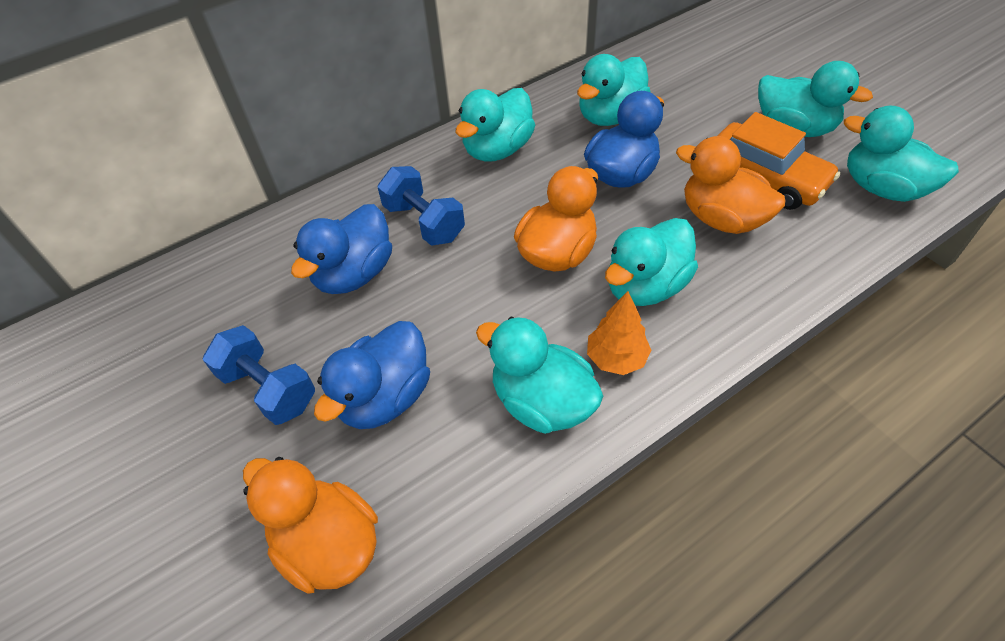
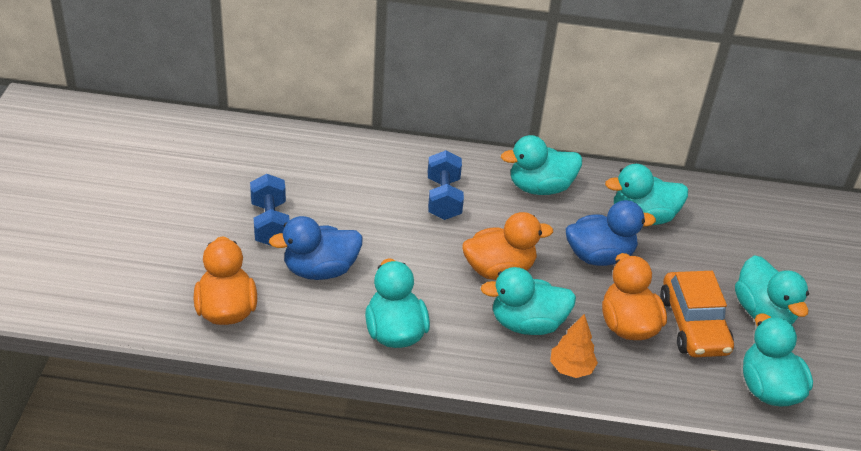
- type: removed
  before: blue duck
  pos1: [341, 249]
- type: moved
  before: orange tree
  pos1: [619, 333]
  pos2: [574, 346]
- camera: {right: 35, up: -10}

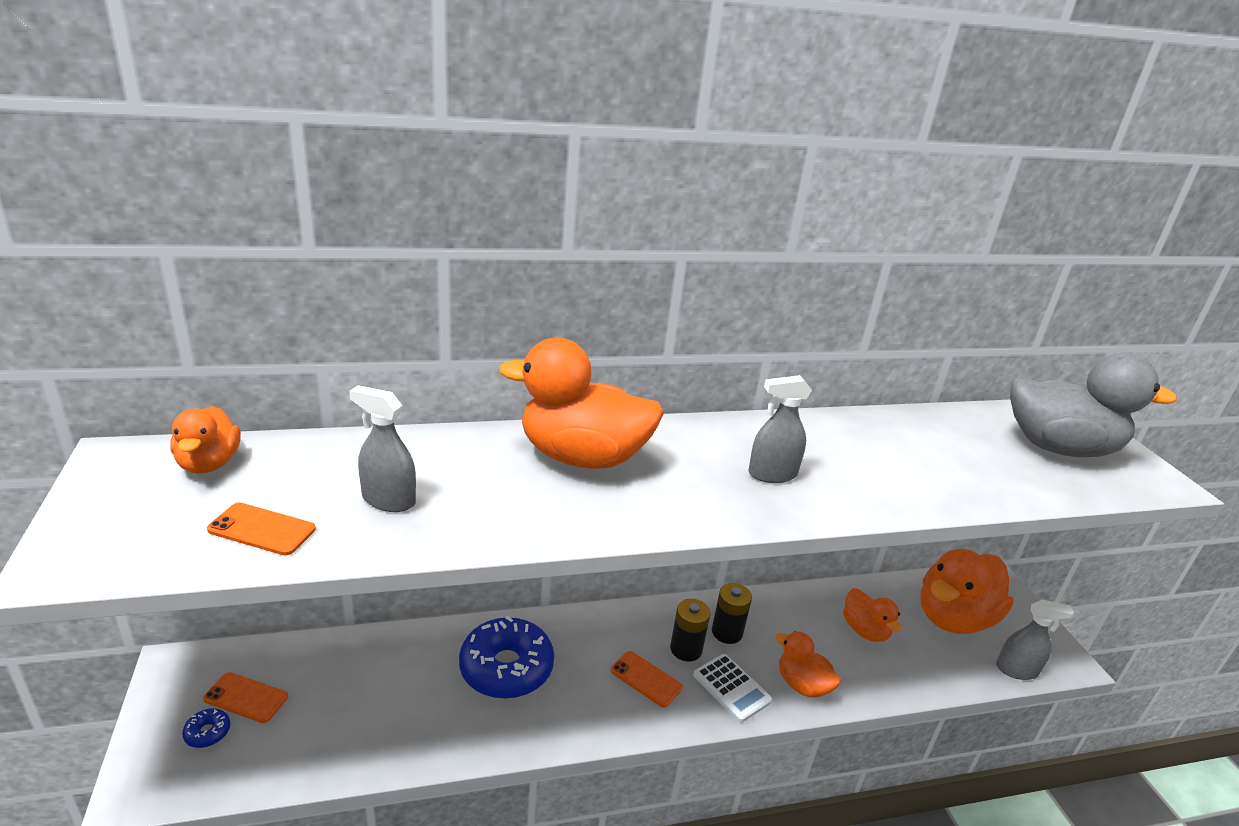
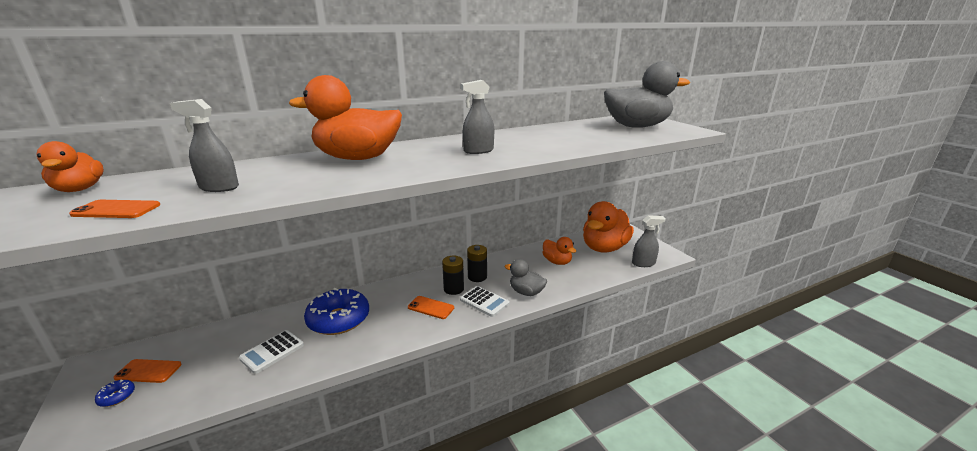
- type: added
  after: white calculator
  pos2: [271, 352]
- type: recoloured
  before: orange duck
  after: grey duck
  pos1: [808, 664]
  pos2: [526, 277]
- camera: {right: -10, up: -5}

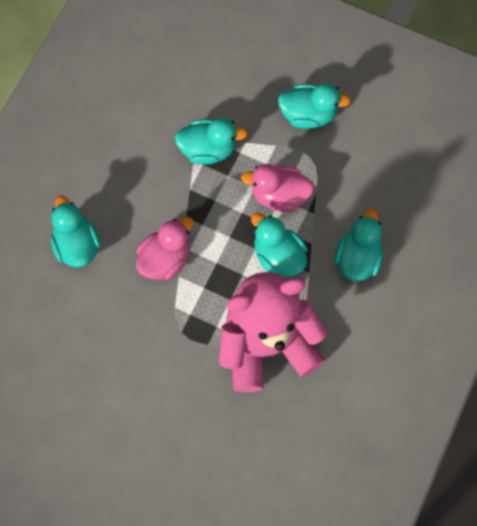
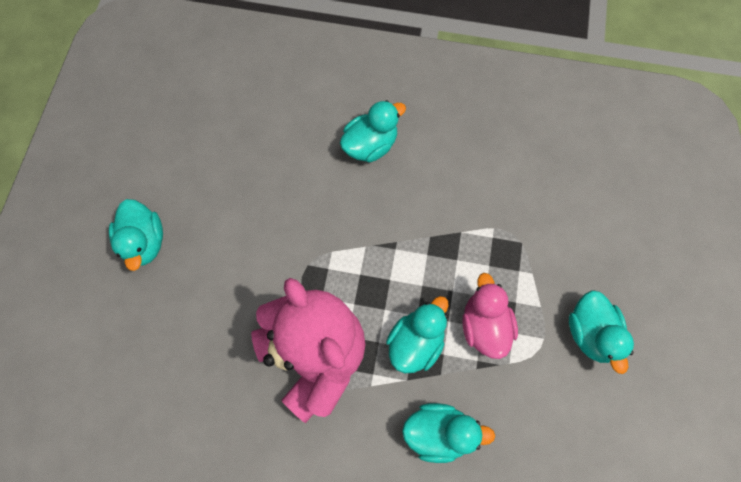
- type: removed
  before: pink duck
  pos1: [165, 248]
- type: moved
  before: turquoise duck
  pos1: [211, 141]
  pos2: [136, 235]
- camera: {right: 75, up: 0}

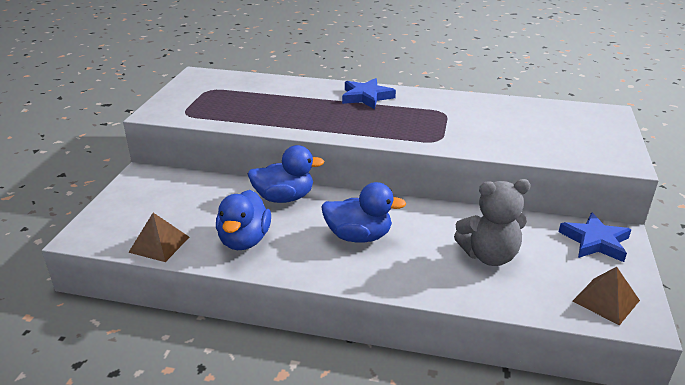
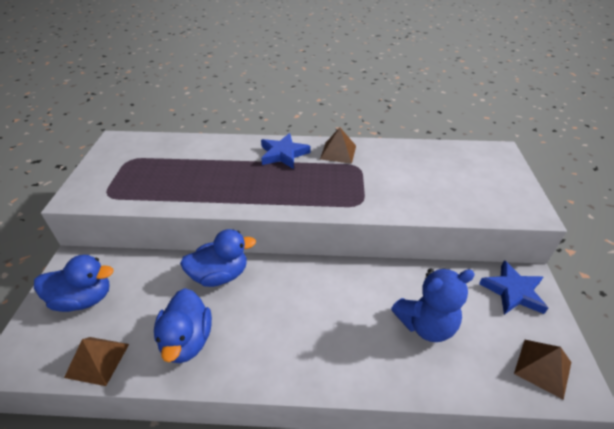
- type: added
  after: brown pyramid
  pos2: [338, 146]
- type: moved
  before: blue duck
  pos1: [363, 212]
  pos2: [73, 283]
- type: recoloured
  before: grey teddy bear
  after: blue teddy bear
  pos1: [492, 222]
  pos2: [433, 305]
- camera: {right: -10, up: 10}

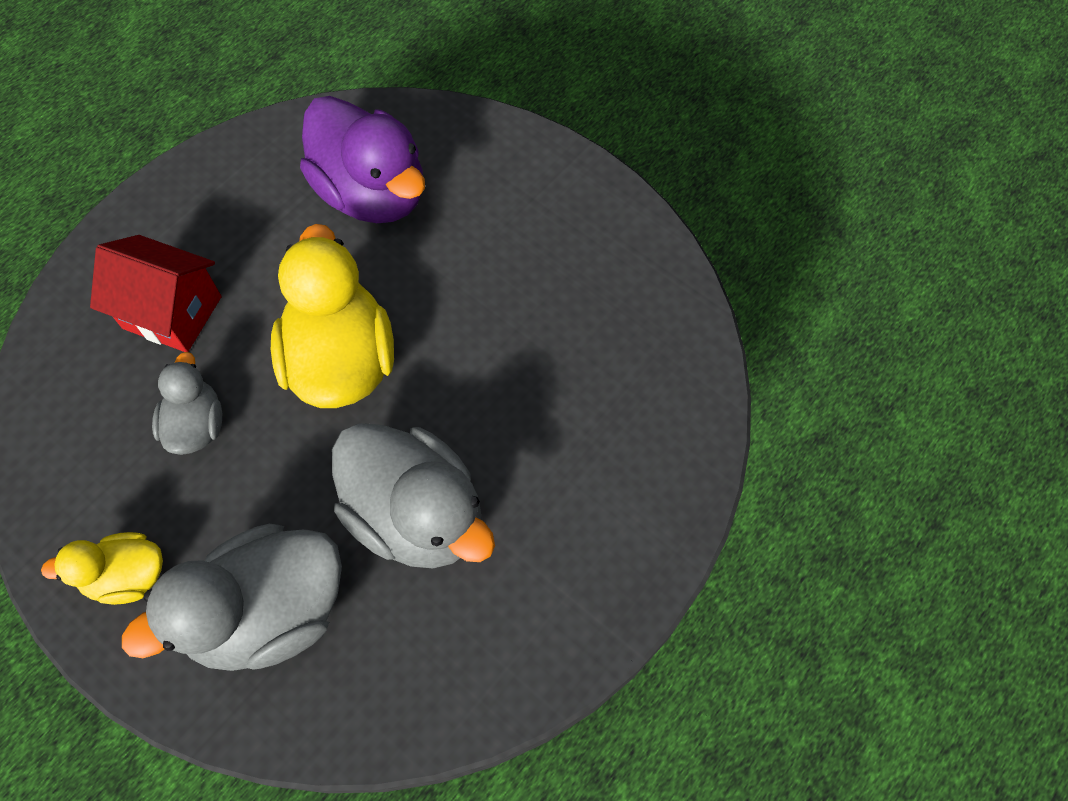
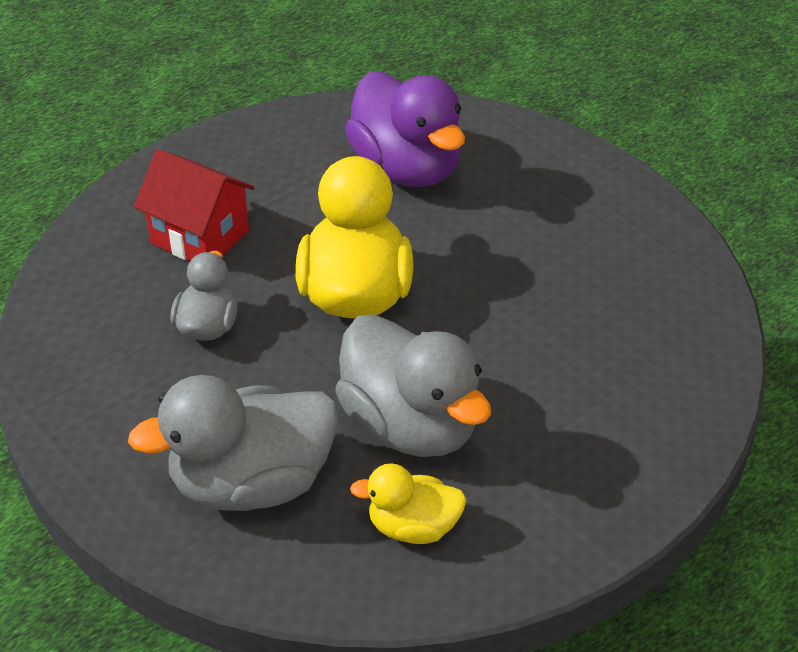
- type: moved
  before: yellow duck
  pos1: [102, 568]
  pos2: [408, 503]
- camera: {right: 10, up: -20}

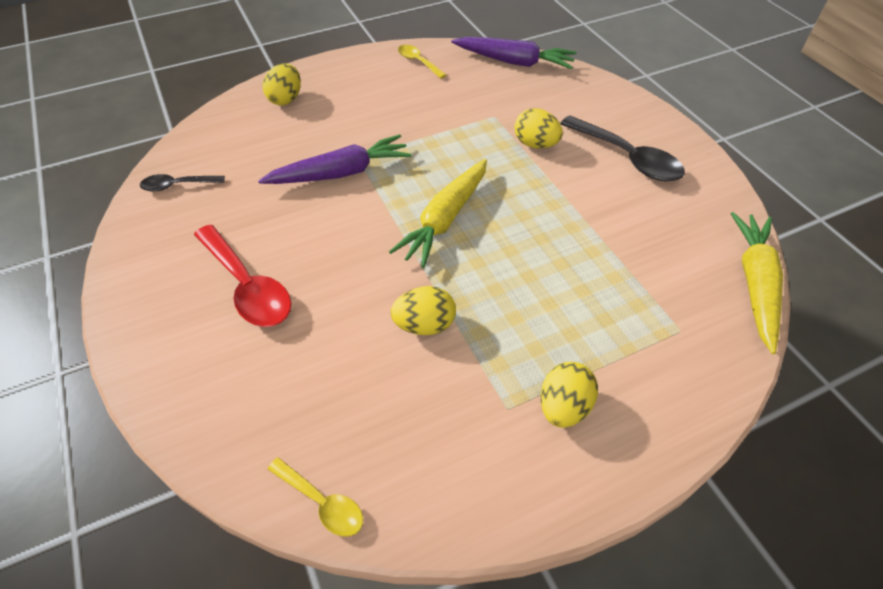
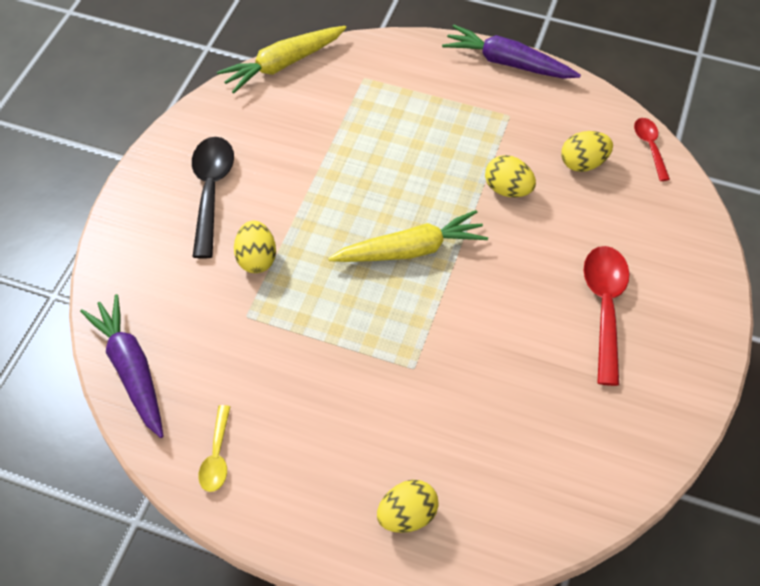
- type: removed
  before: black spoon
  pos1: [182, 183]
- type: moved
  before: purple carrot
  pos1: [335, 159]
  pos2: [511, 52]
- type: moved
  before: yellow egg
  pos1: [569, 395]
  pos2: [587, 151]
- type: recoloured
  before: yellow spoon
  after: red spoon
  pos1: [315, 496]
  pos2: [652, 149]
- camera: {right: -135, up: 5}

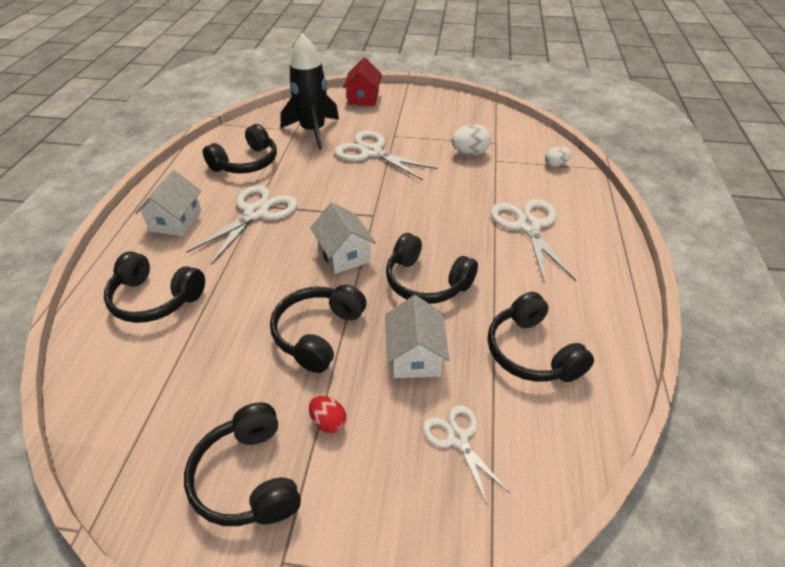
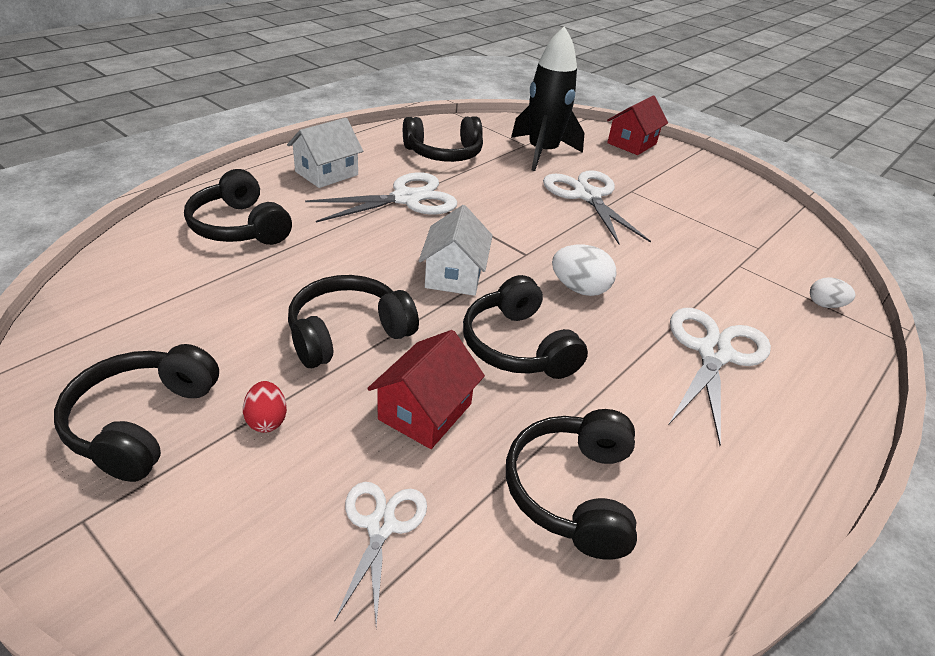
- type: moved
  before: white egg
  pos1: [471, 139]
  pos2: [584, 270]
- type: recoloured
  before: white house
  after: red house
  pos1: [417, 336]
  pos2: [426, 389]
- camera: {right: 30, up: -5}

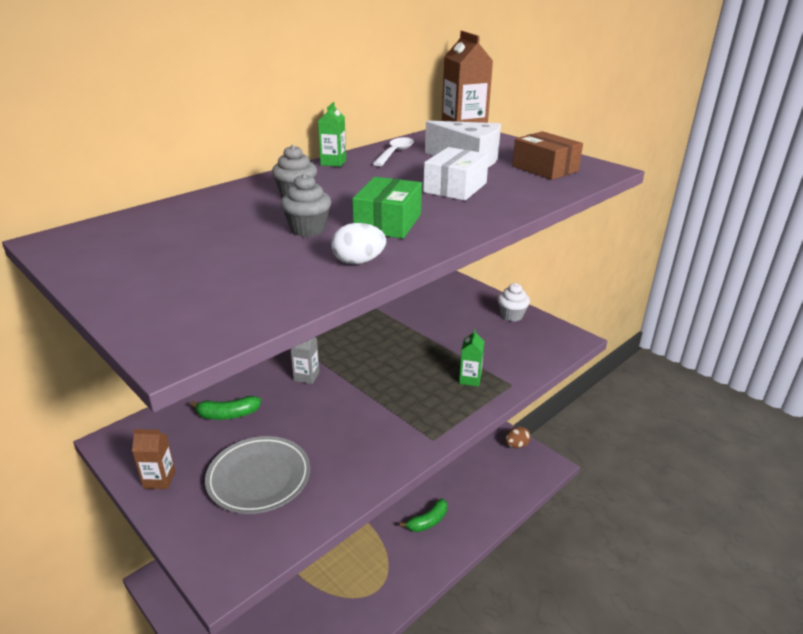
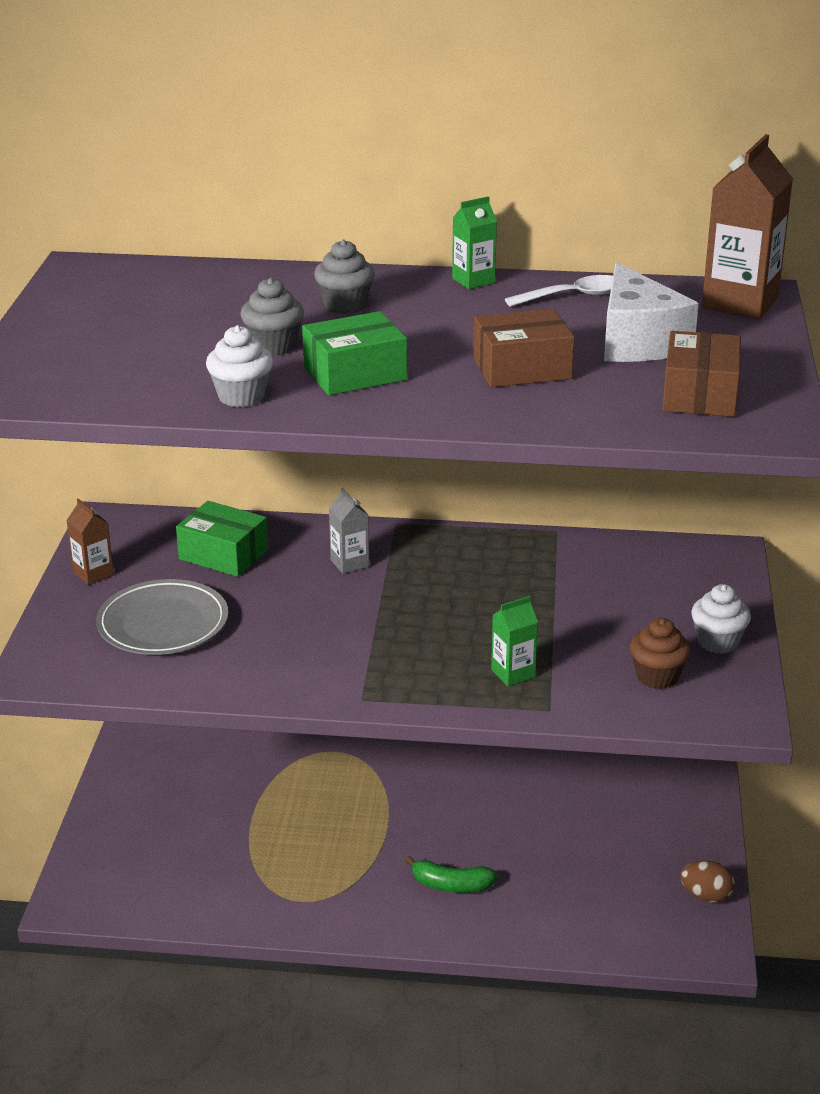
- type: added
  after: brown cupcake
  pos2: [660, 653]
- type: replaced
  before: green banana
  after: green box
  pos1: [225, 408]
  pos2: [222, 539]
- type: replaced
  before: white egg
  after: white cupcake
  pos1: [359, 244]
  pos2: [239, 366]
- type: recoloured
  before: white box
  after: brown box
  pos1: [456, 174]
  pos2: [524, 348]
- camera: {right: 50, up: 0}

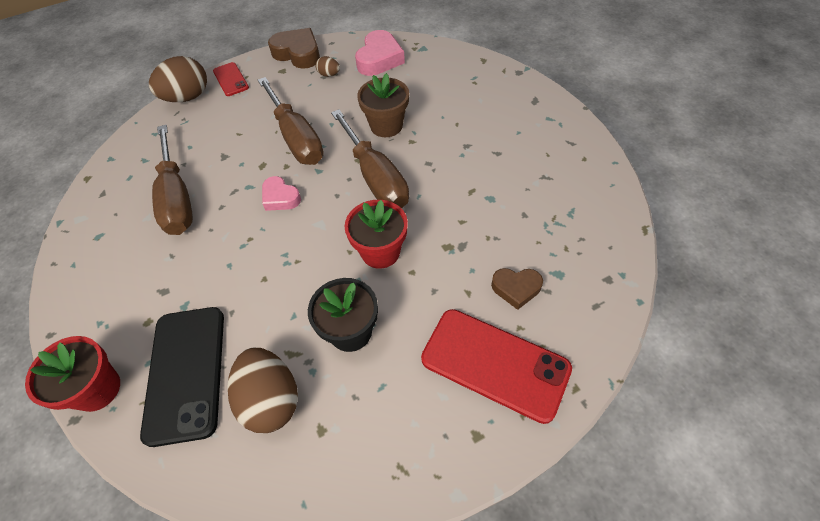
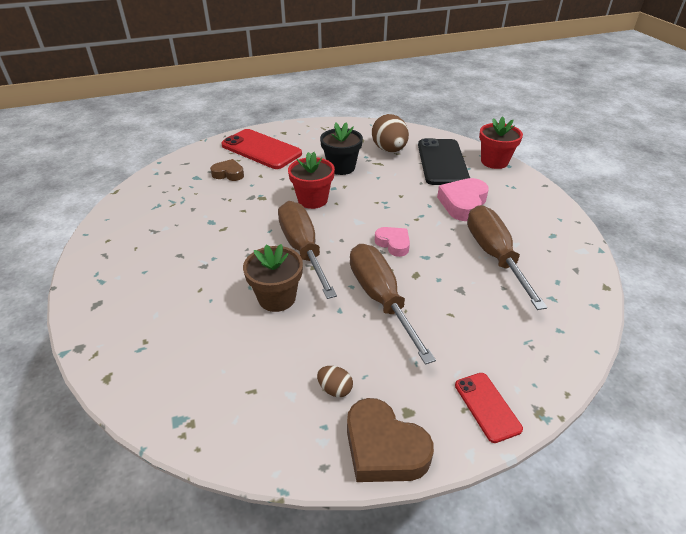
- type: removed
  before: brown egg
  pos1: [178, 79]
- type: moved
  before: pink heart
  pos1: [380, 53]
  pos2: [463, 199]
- camera: {right: -175, up: -15}

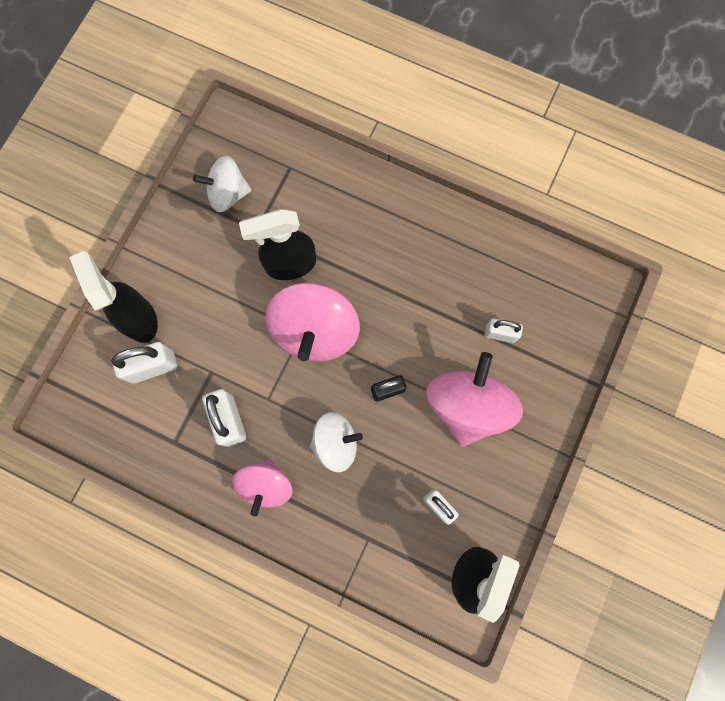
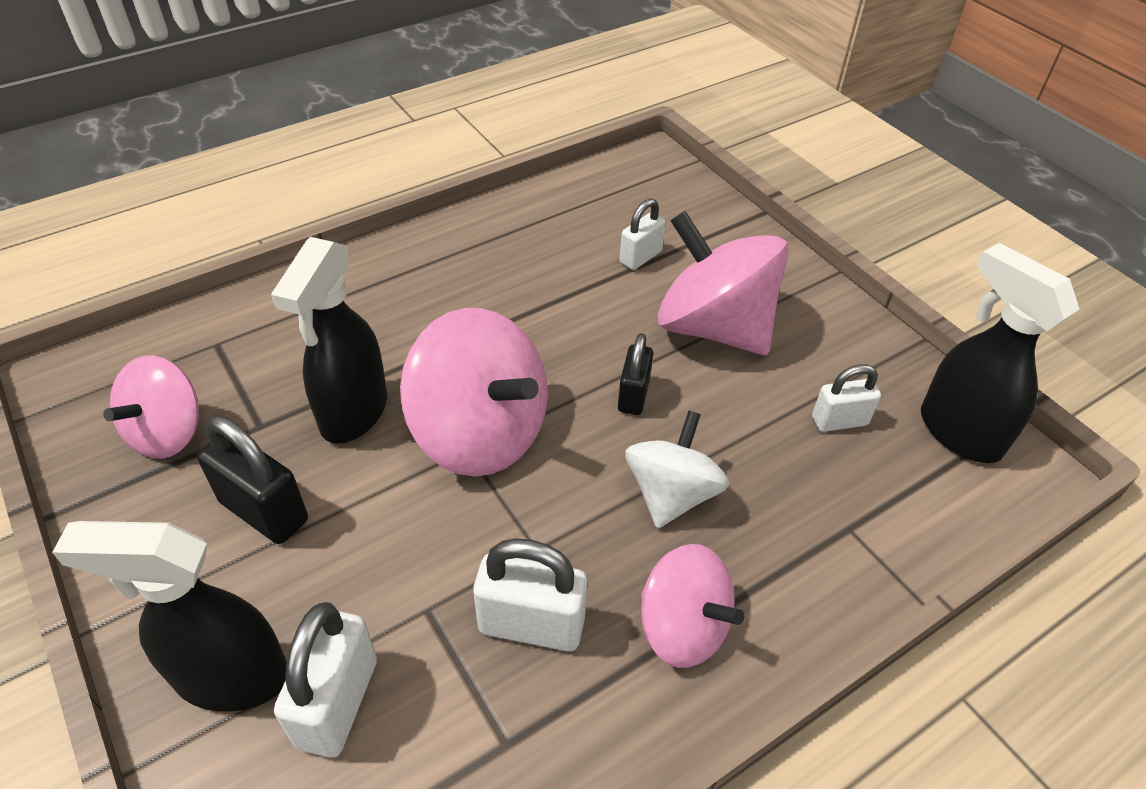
- type: added
  after: black padlock
  pos2: [252, 480]
- type: recoloured
  before: white spinning top
  after: pink spinning top
  pos1: [222, 184]
  pos2: [151, 407]
- camera: {right: -60, up: -30}

